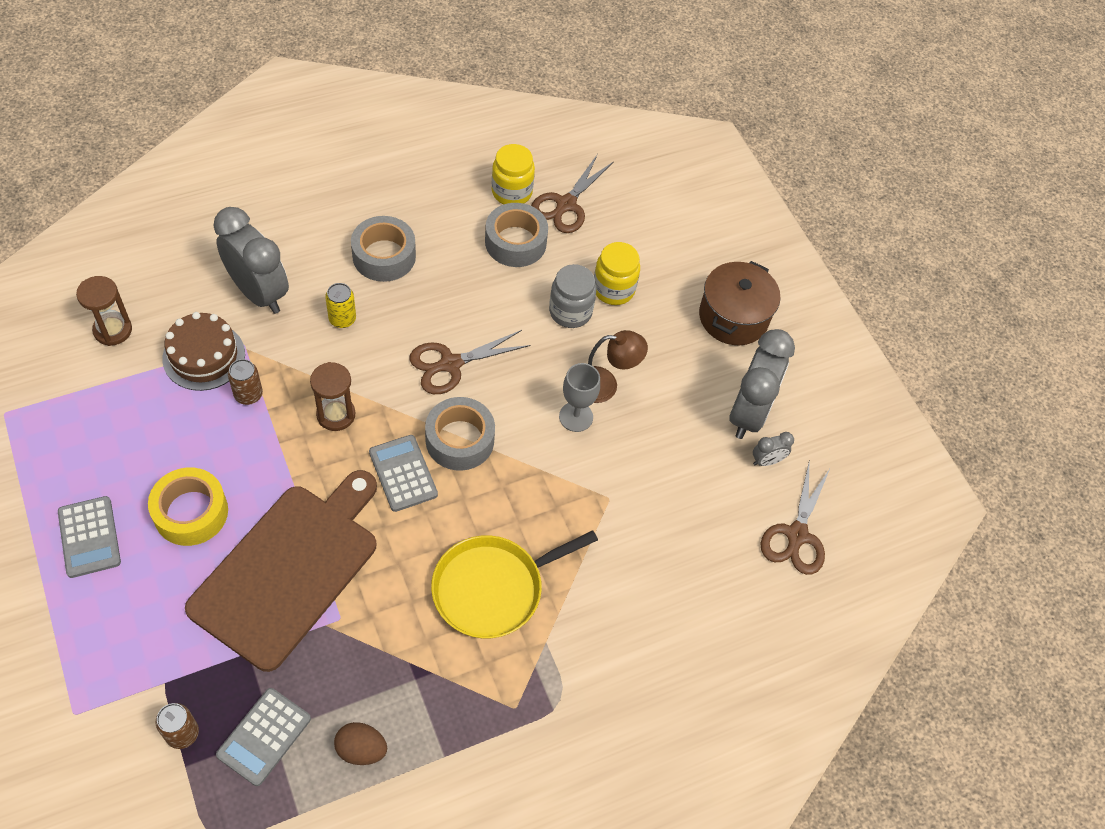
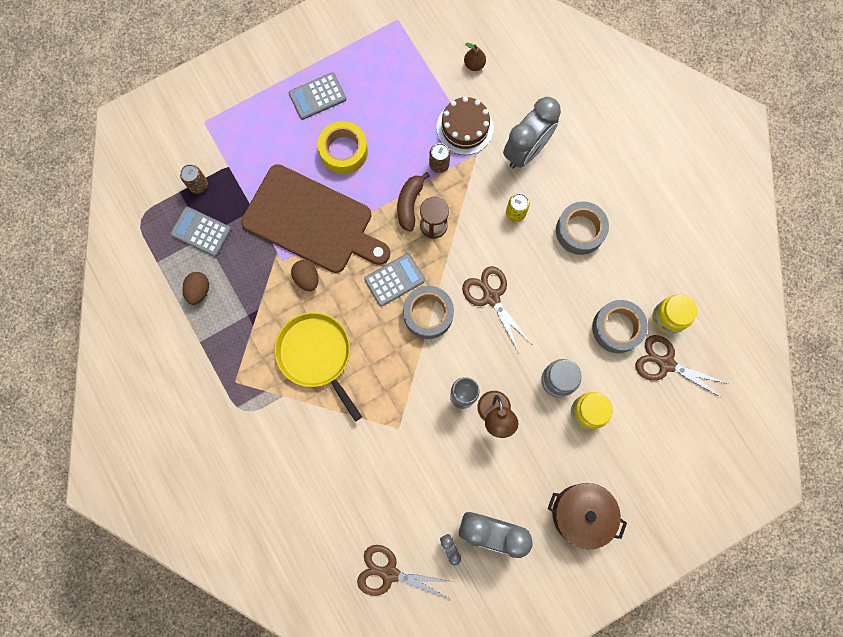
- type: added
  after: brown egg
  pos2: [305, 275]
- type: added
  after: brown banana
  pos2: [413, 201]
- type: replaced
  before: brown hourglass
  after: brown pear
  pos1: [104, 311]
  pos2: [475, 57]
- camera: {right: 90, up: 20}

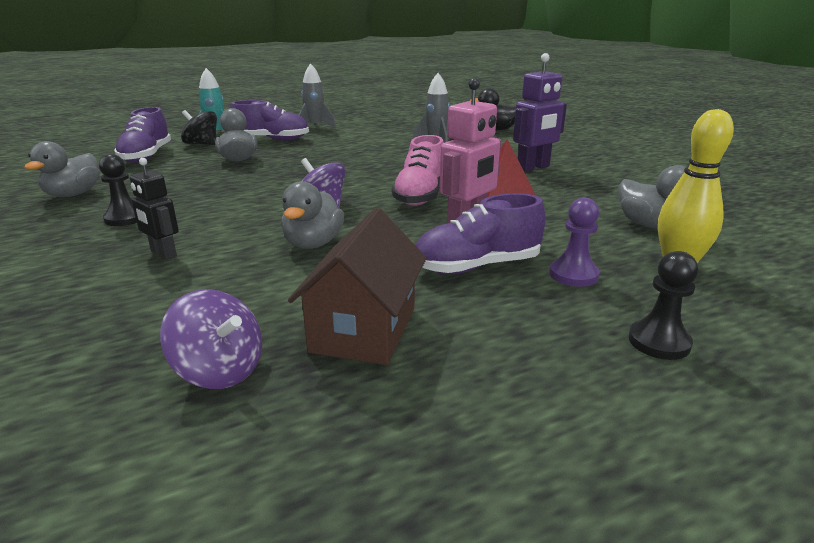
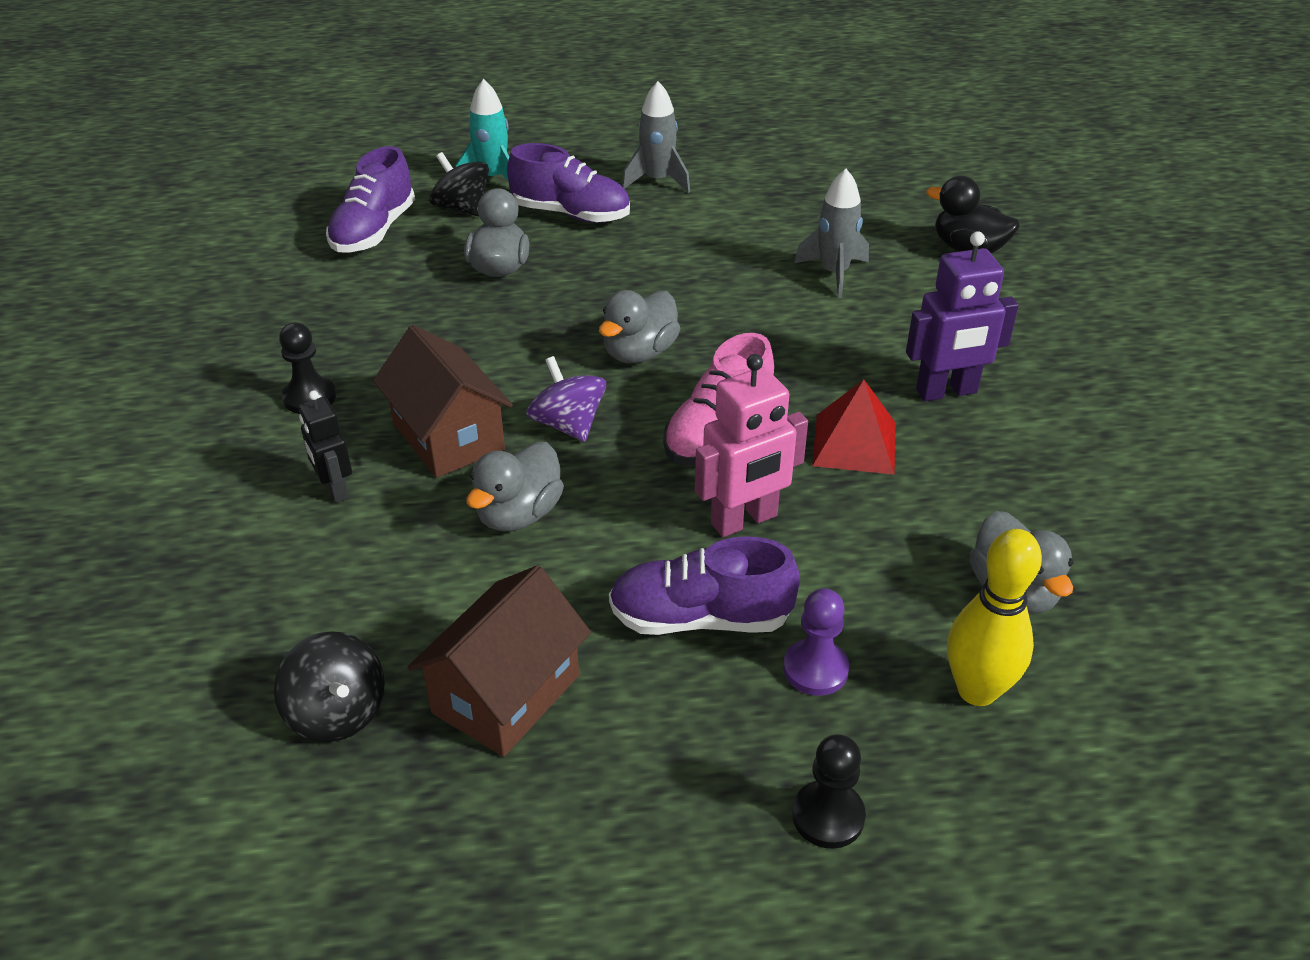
- type: added
  after: brown house
  pos2: [443, 401]
- type: moved
  before: grey duck
  pos1: [62, 169]
  pos2: [639, 326]
- type: recoloured
  before: purple spinning top
  after: black spinning top
  pos1: [211, 339]
  pos2: [329, 686]
- camera: {right: 20, up: 15}

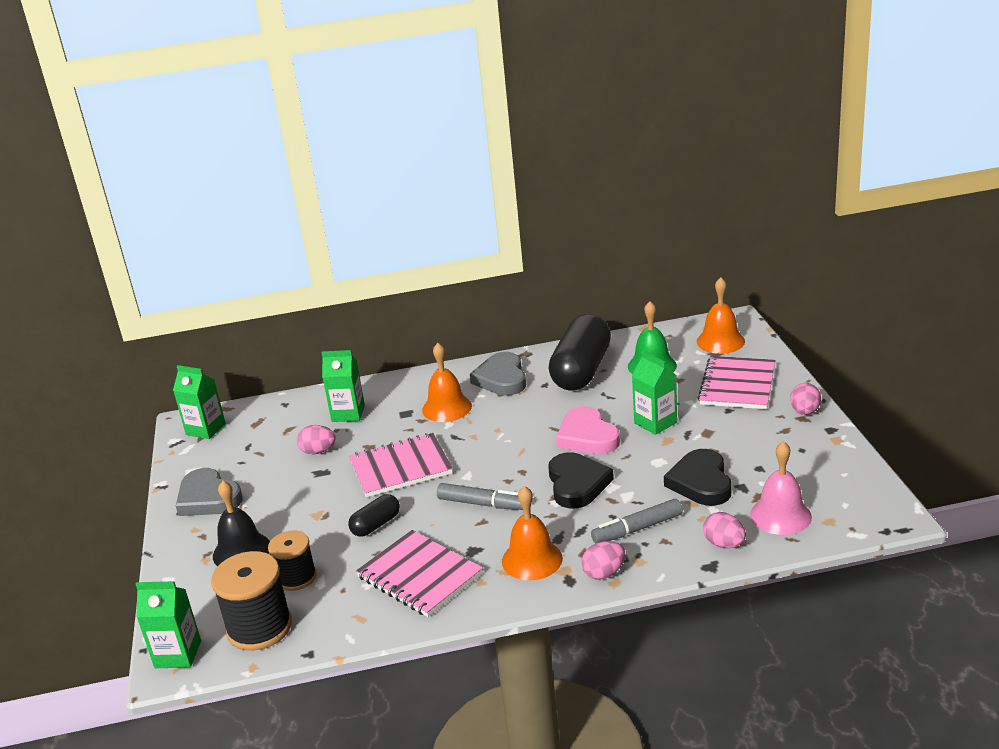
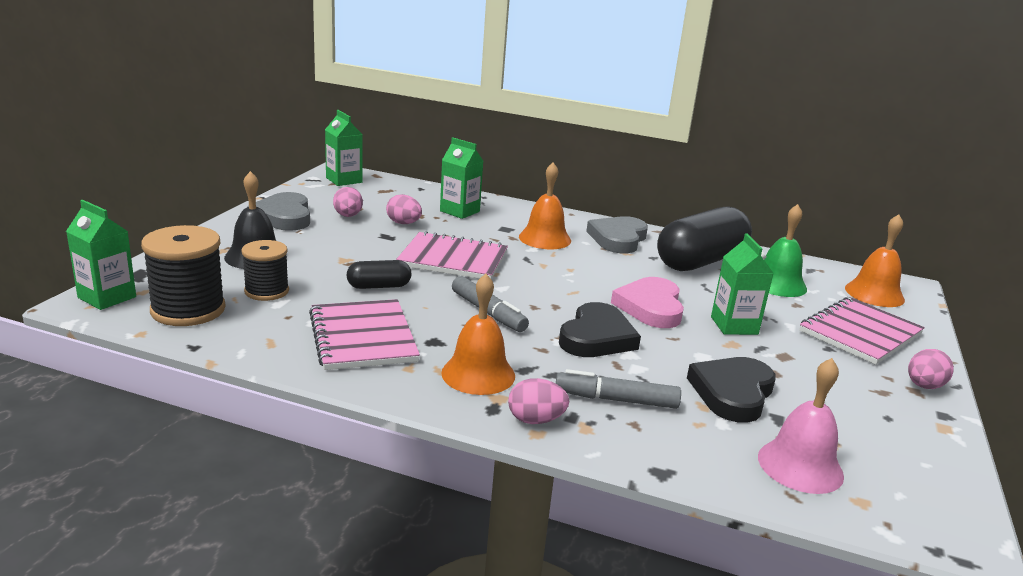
- type: moved
  before: pink egg
  pos1: [724, 530]
  pos2: [348, 202]
- camera: {right: 25, up: -5}

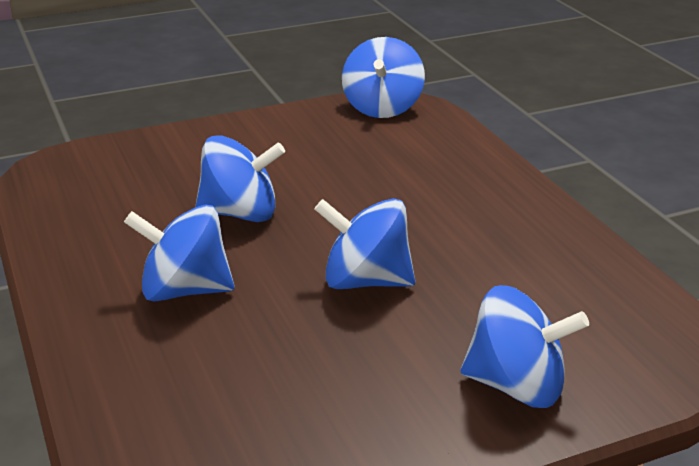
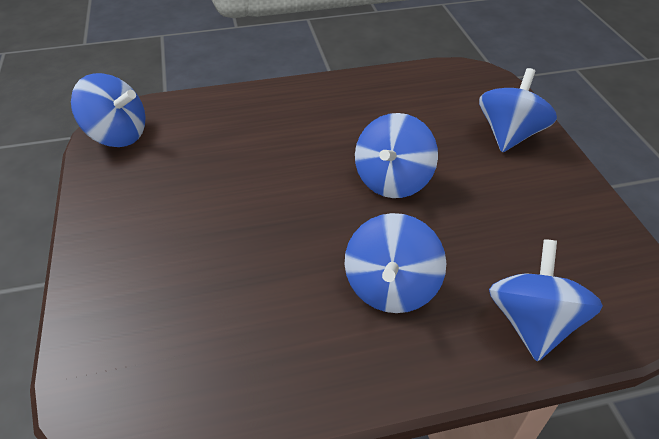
- type: moved
  before: blue spinning top
  pos1: [240, 178]
  pos2: [546, 300]
- camera: {right: -80, up: 15}

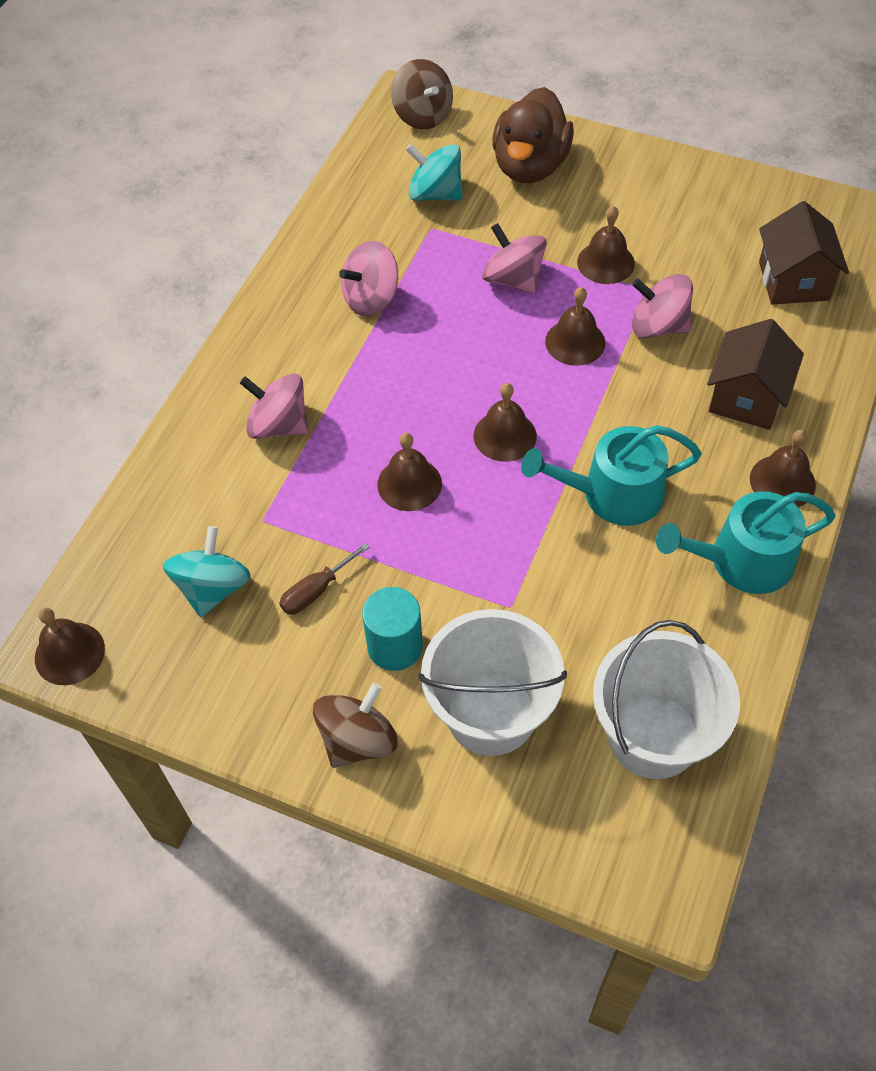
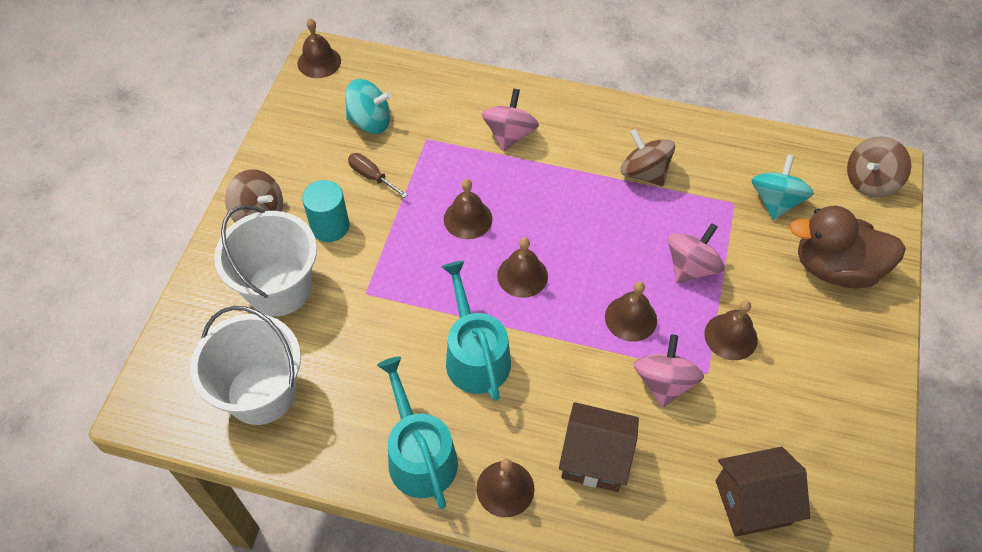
- type: recoloured
  before: pink spinning top
  after: brown spinning top
  pos1: [368, 278]
  pos2: [647, 157]
- camera: {right: 80, up: 0}

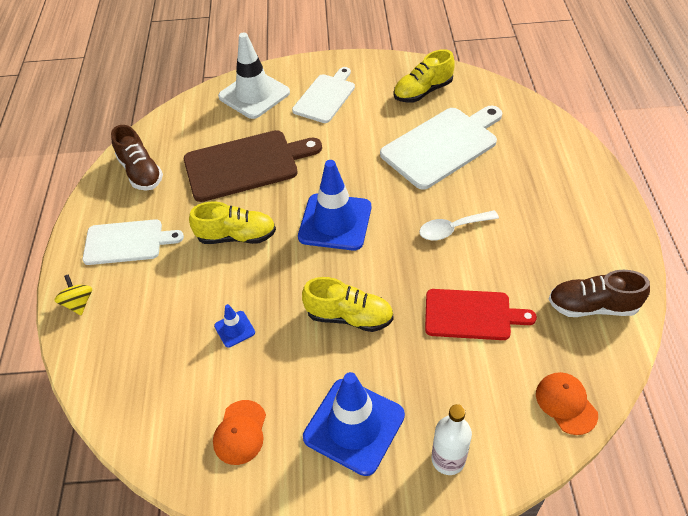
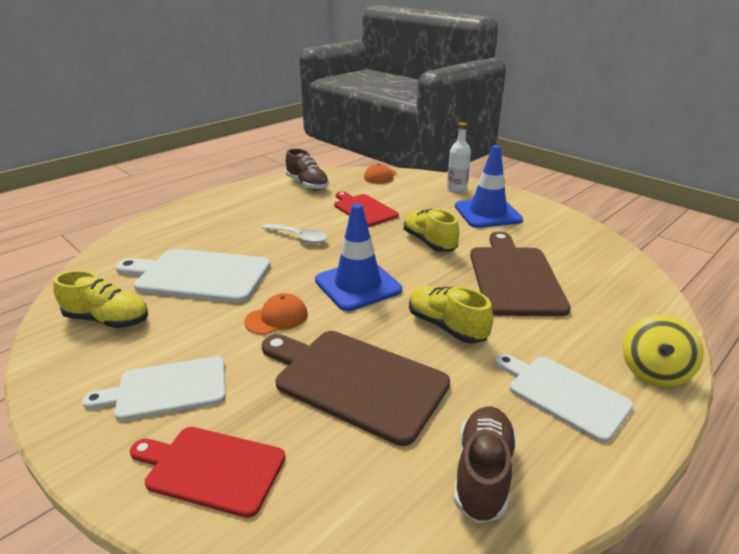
- type: moved
  before: orange cap
  pos1: [239, 432]
  pos2: [276, 314]
- type: replaced
  before: blue traffic cone
  after: brown cutting board
  pos1: [234, 326]
  pos2: [520, 274]
- type: replaced
  before: white traffic cone
  after: red cutting board
  pos1: [254, 75]
  pos2: [208, 472]
- type: resized
  before: yellow spinning top
  pos1: [73, 294]
  pos2: [663, 351]
  scale: 1.54
- camera: {right: -135, up: -20}

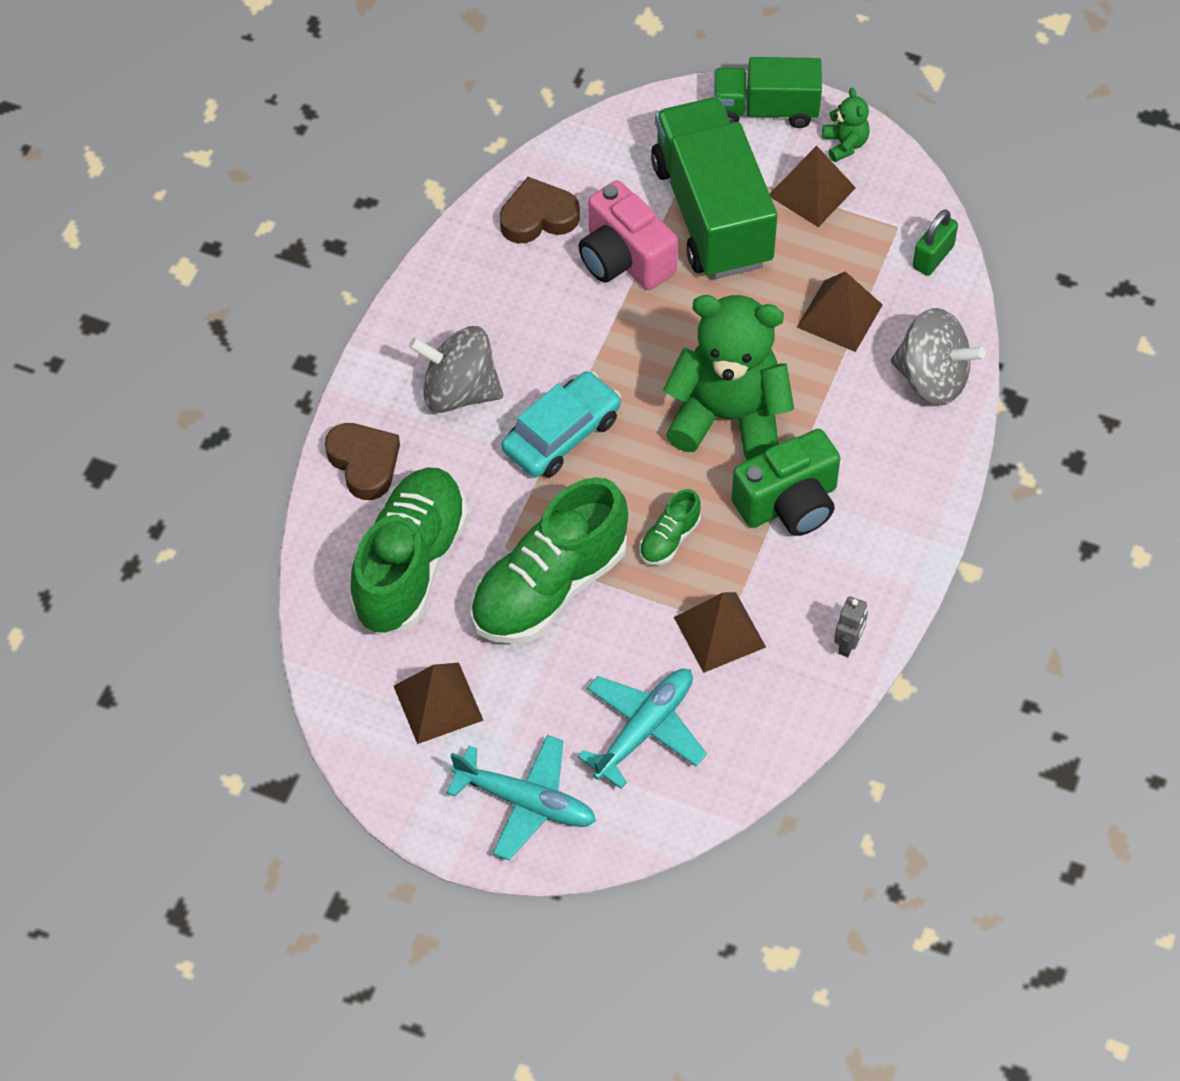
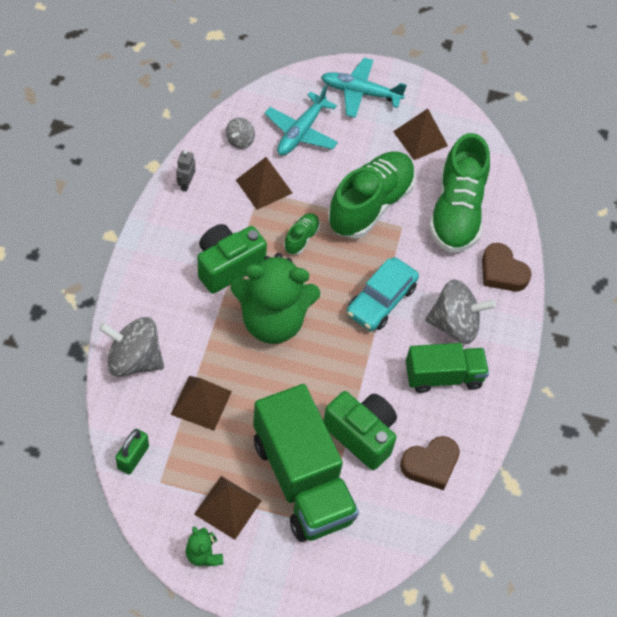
- type: added
  after: grey spinning top
  pos2: [240, 133]
- type: moved
  before: green truck
  pos1: [768, 92]
  pos2: [447, 368]
- type: recoloured
  before: pink camera
  after: green camera
  pos1: [628, 235]
  pos2: [360, 430]
- camera: {right: 165, up: 0}

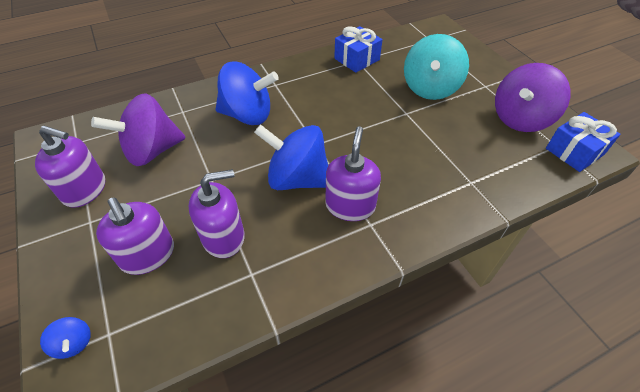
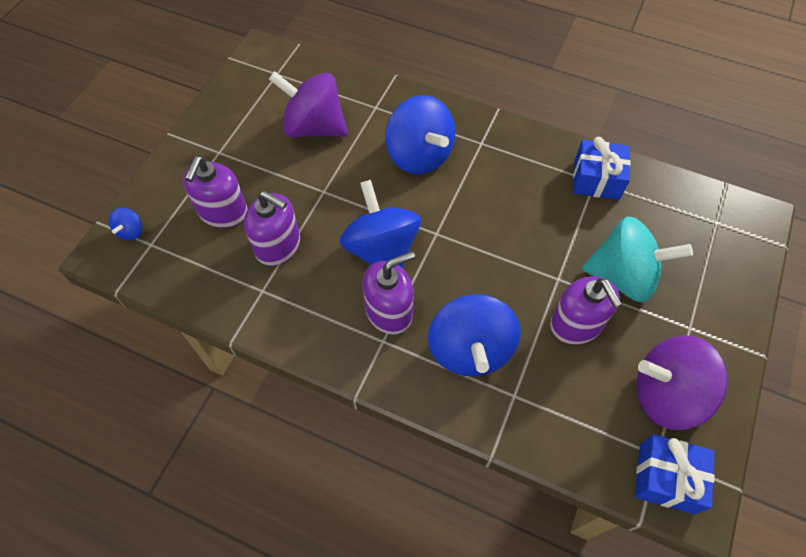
- type: added
  after: blue spinning top
  pos2: [474, 335]
- type: moved
  before: purple soap dispenser
  pos1: [70, 167]
  pos2: [586, 310]
- type: turned
  before: turquoise spinning top
  pos1: [436, 67]
  pos2: [637, 260]
  turn: -150
- camera: {right: 50, up: 10}

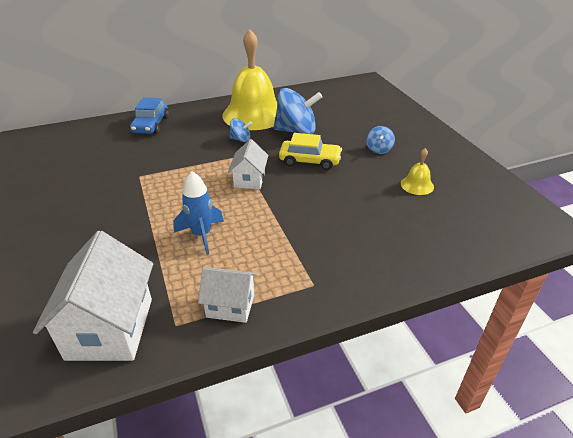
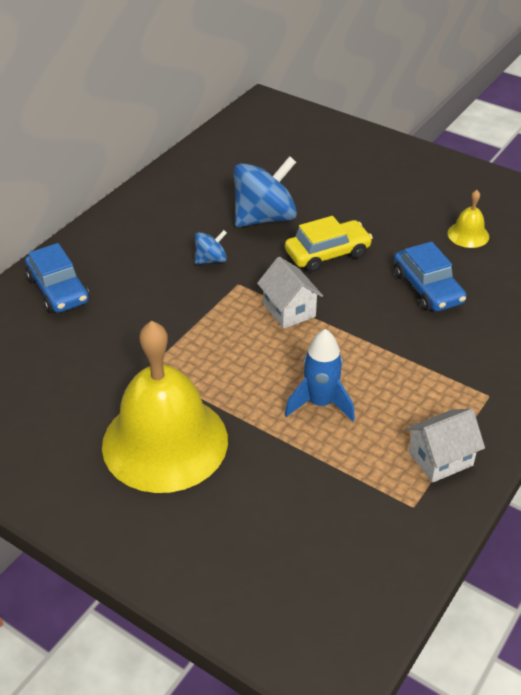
- type: removed
  before: white house
  pos1: [93, 296]
- type: removed
  before: blue spinning top
  pos1: [380, 140]
- type: added
  after: blue car
  pos2: [430, 276]
- type: moved
  before: yellow bell
  pos1: [249, 79]
  pos2: [165, 407]
- camera: {right: -35, up: 5}

